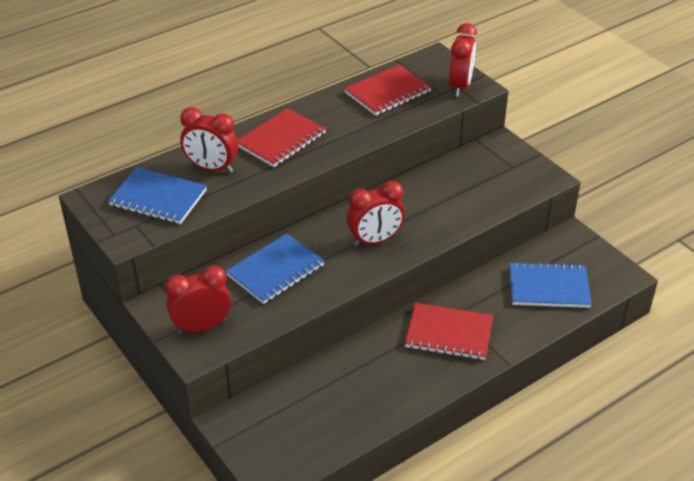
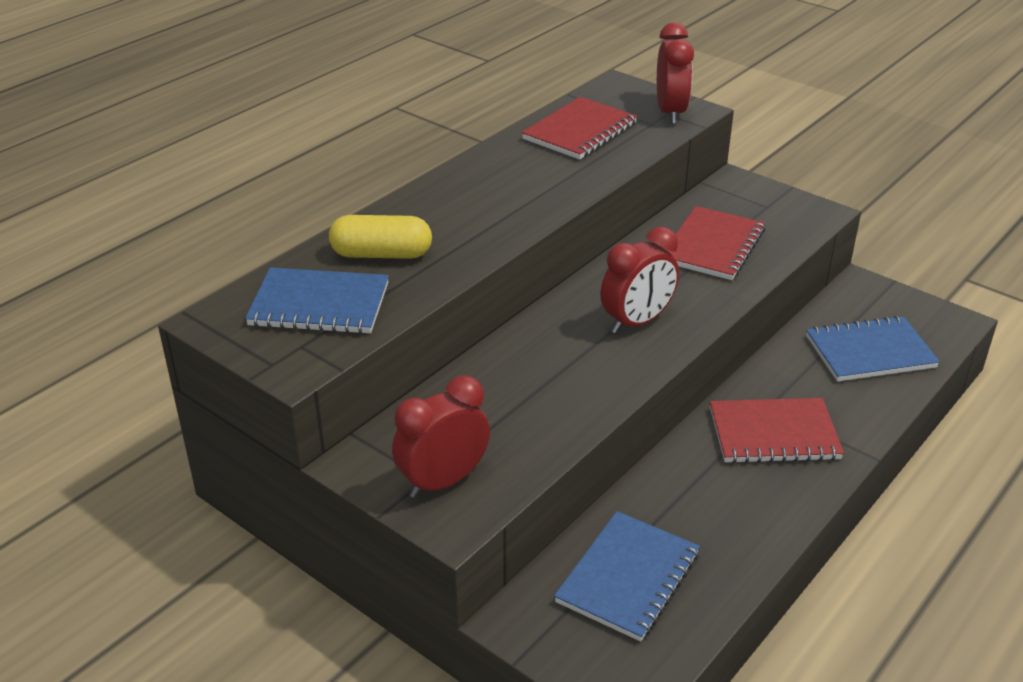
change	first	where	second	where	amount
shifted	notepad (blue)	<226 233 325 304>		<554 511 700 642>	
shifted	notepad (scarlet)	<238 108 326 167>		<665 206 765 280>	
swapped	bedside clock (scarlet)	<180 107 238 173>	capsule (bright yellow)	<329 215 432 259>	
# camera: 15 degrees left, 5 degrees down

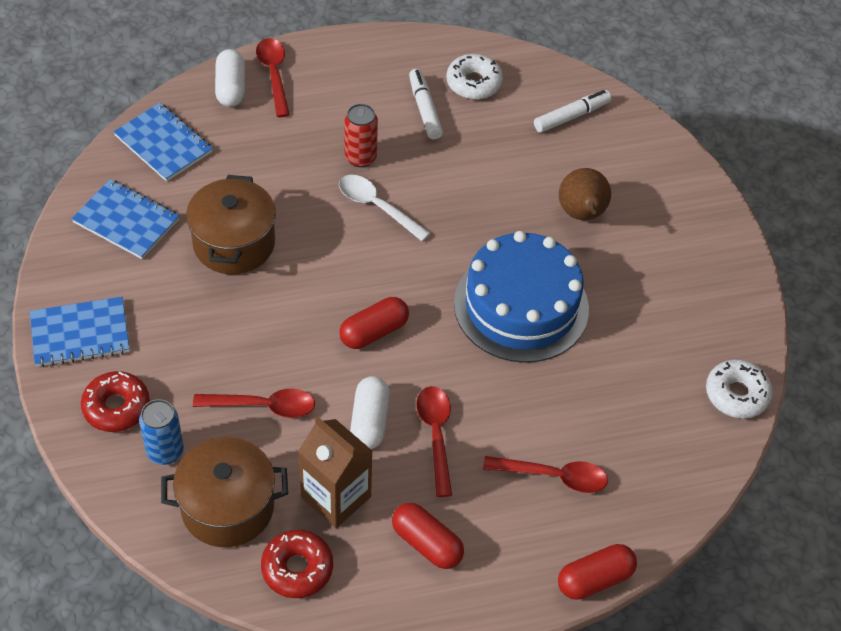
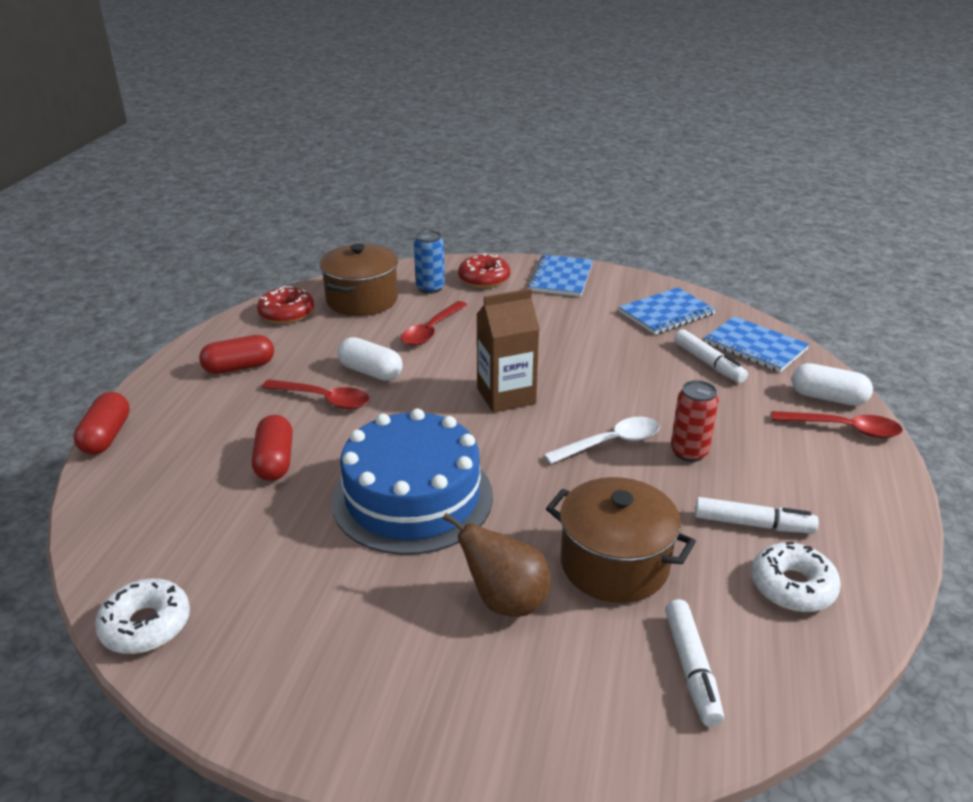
change	first	where	second	where	amount
gone	teaspoon (scarlet)	<483 456 608 493>			
new			felt pen (white)	<674 329 748 383>	
shifted	pot (dark brown)	<186 175 276 274>		<546 477 696 603>	
shifted	carton (dark brown)	<298 416 373 528>		<476 288 540 413>	
shifted	capsule (scarlet)	<339 297 409 349>		<252 415 293 481>	
rotated	notepad (blue)	<113 103 213 182>		<705 316 810 372>	60 degrees clockwise
# camera: 120 degrees right, 20 degrees down

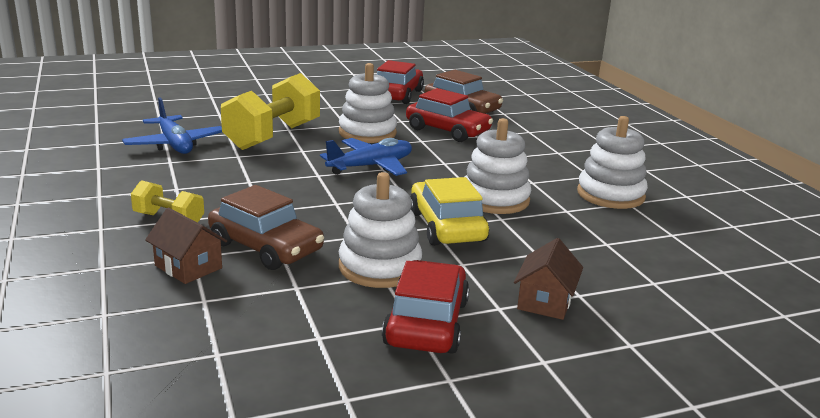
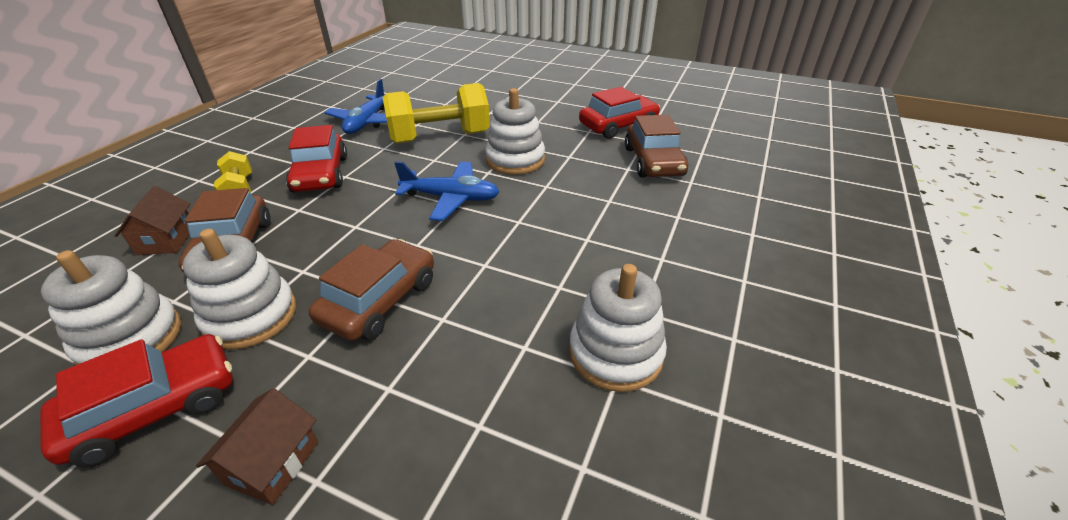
change	first	where	second	where	amount
shifted	car (scarlet)	<406 88 493 142>		<286 125 347 192>	
shifted	stacking toy (white)	<465 118 531 214>		<41 250 181 365>	
repainted	car (bright yellow)	<410 177 489 246>	car (dark brown)	<309 239 434 341>	
rotated	cottage (dark brown)	<514 238 583 320>		<196 388 318 505>	45 degrees counterclockwise
# camera: 45 degrees right, 15 degrees up

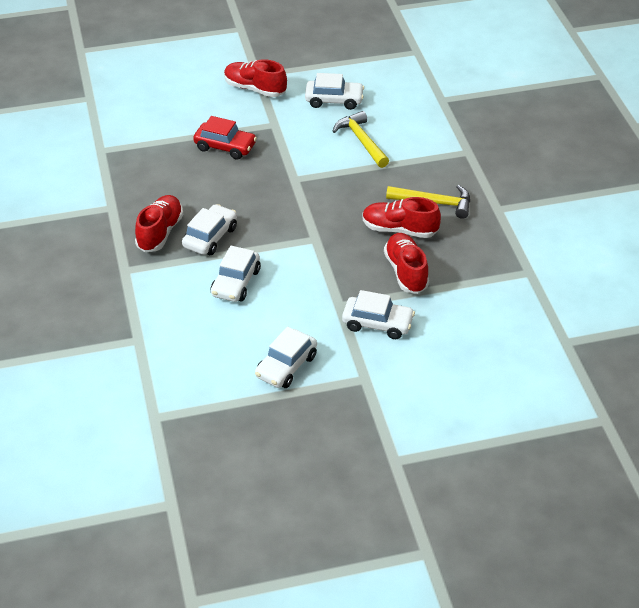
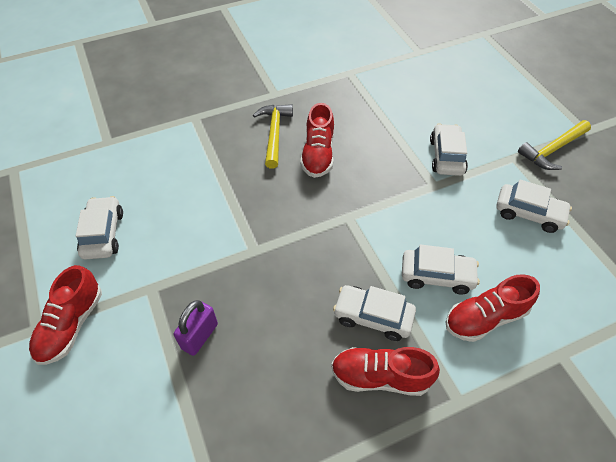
change	first	where	second	where	amount
shifted	claw hammer (bright yellow)	<332 111 389 168>		<518 120 591 170>	
shifted	shoe (scarlet)	<384 233 429 294>		<445 274 540 342>	
swapped	car (scarlet)	<193 116 257 160>	small lock (purple)	<174 300 218 356>	
# camera: 100 degrees left, 10 degrees up

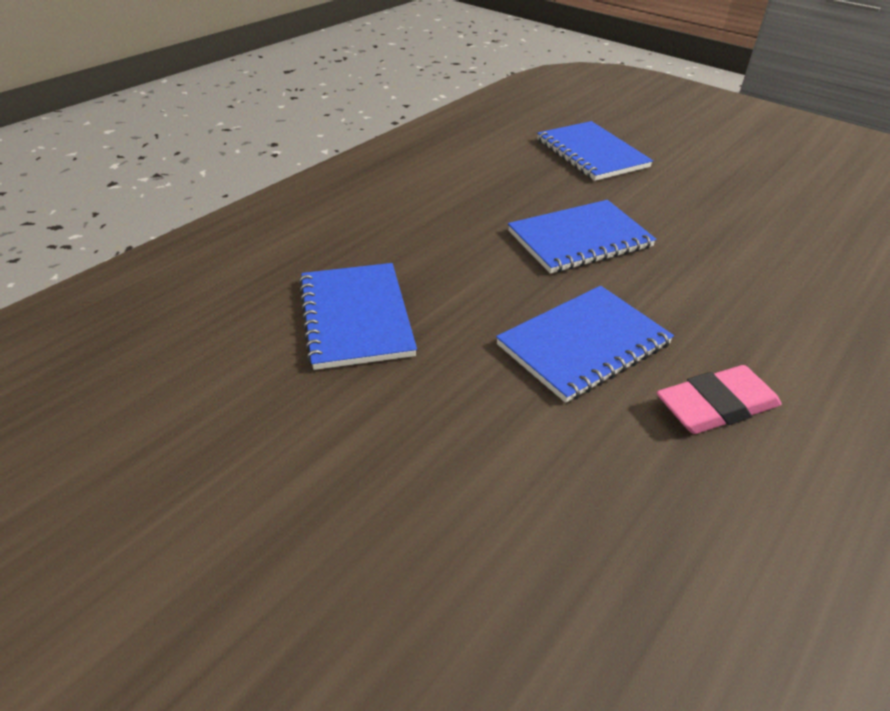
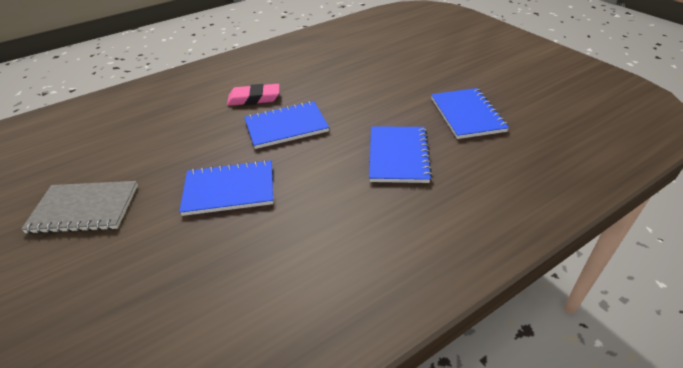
change	first	where	second	where	amount
new			notepad (grey)	<21 181 138 234>	
shifted	notepad (blue)	<537 121 653 181>		<431 88 509 139>	
# camera: 160 degrees left, 0 degrees up

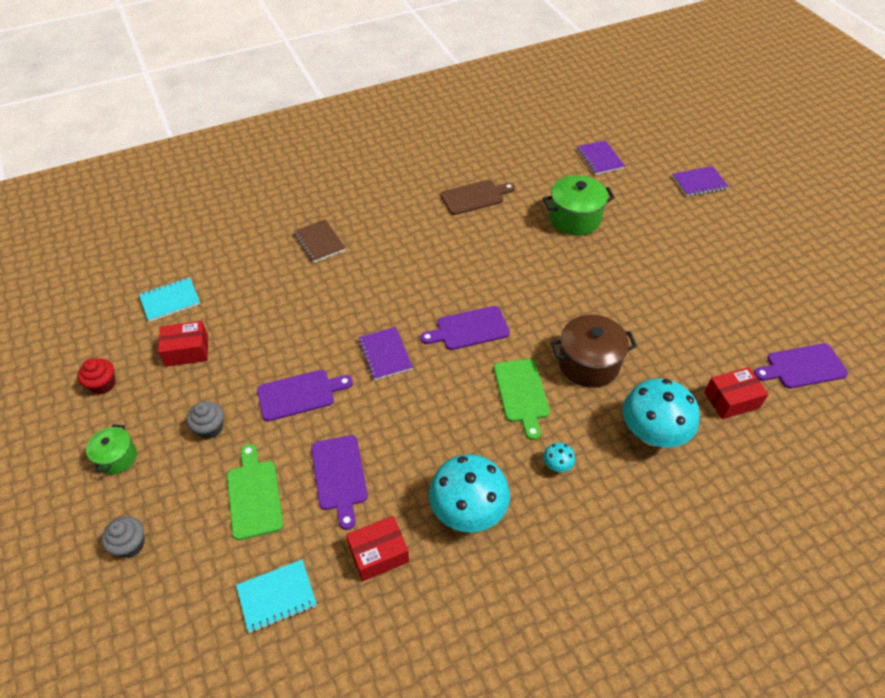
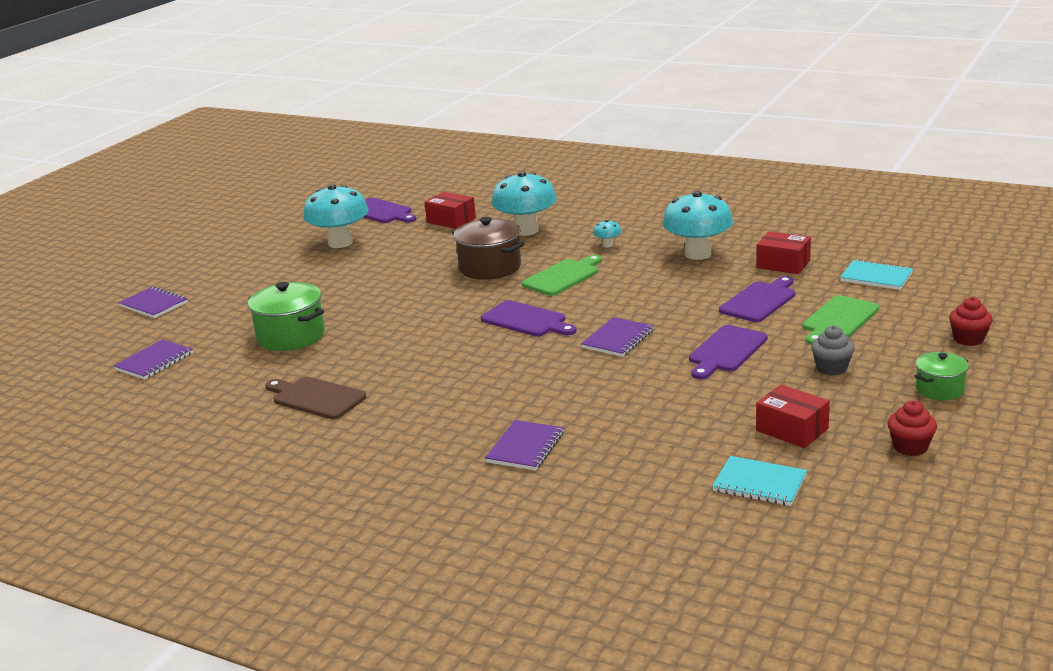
change	first	where	second	where	amount
new			mushroom (turquoise)	<303 184 369 248>	
repainted	fairy cake (grey)	<102 516 145 558>	fairy cake (scarlet)	<949 297 993 346>	
repainted	notepad (dark brown)	<294 219 346 263>	notepad (purple)	<485 420 564 471>	
rotated	chopping board (purple)	<257 370 353 421>		<689 325 768 379>	90 degrees counterclockwise
# camera: 125 degrees left, 25 degrees down

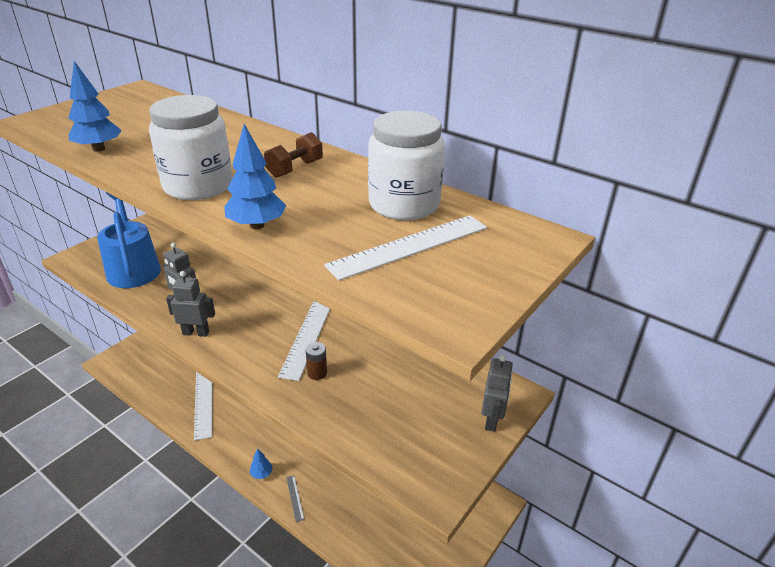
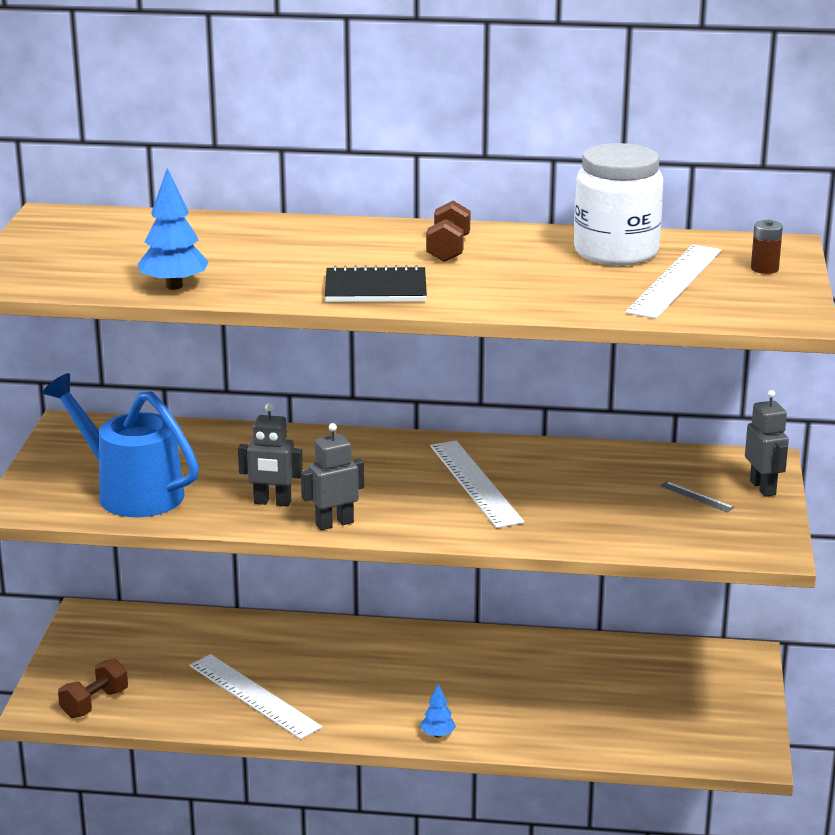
change	first	where	second	where	amount
gone	fir tree (blue)	<224 124 286 230>			
new			dumbbell (dark brown)	<58 658 128 718>	
shifted	measuring stick (grey)	<286 476 305 522>		<660 481 734 512>	
shifted	AA battery (dark brown)	<305 342 327 380>		<751 220 783 274>	
swapped	jam jar (white)	<149 95 232 200>	notepad (ebony)	<325 265 427 302>	
# camera: 30 degrees left, 10 degrees down

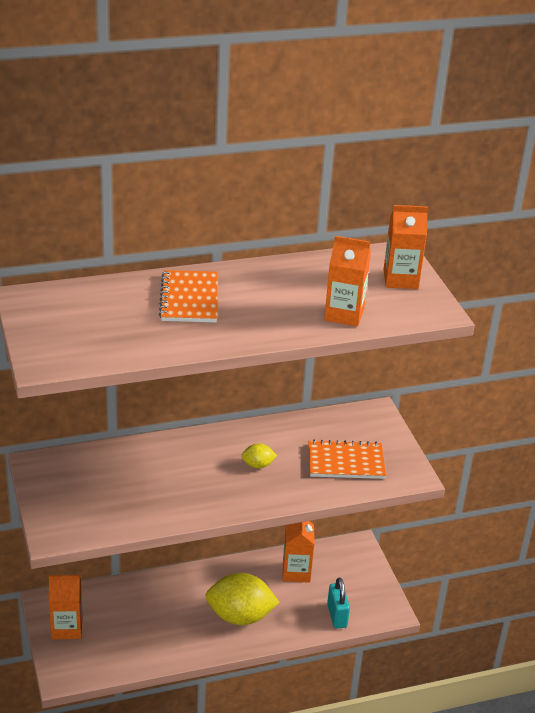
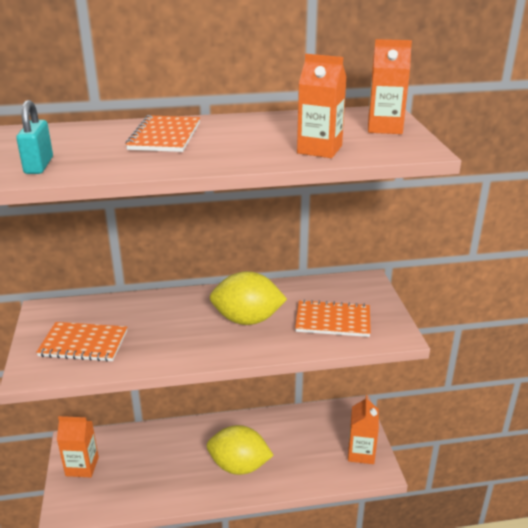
change	first	where	second	where	amount
new			notepad (orange)	<36 322 127 362>	
shifted	carton (orange)	<283 521 315 583>		<348 395 379 464>	
shifted	small lock (turquoise)	<327 578 350 629>		<16 100 53 174>	
scaled	toy lemon (bright yellow)	<241 443 277 468>		<210 271 287 325>	x2.20
# camera: 10 degrees right, 5 degrees down

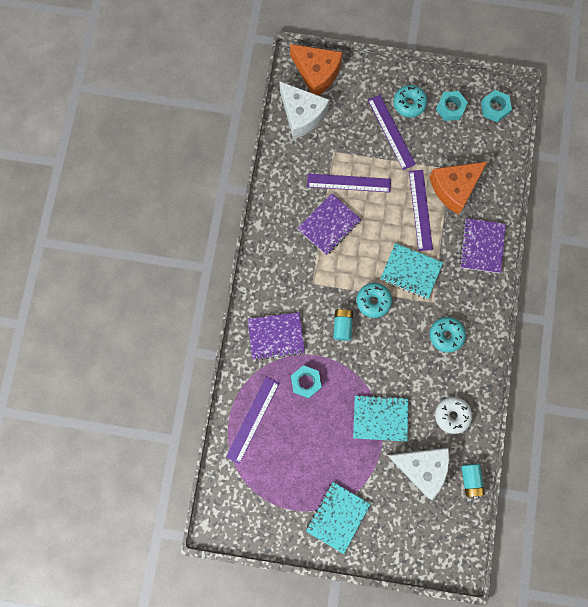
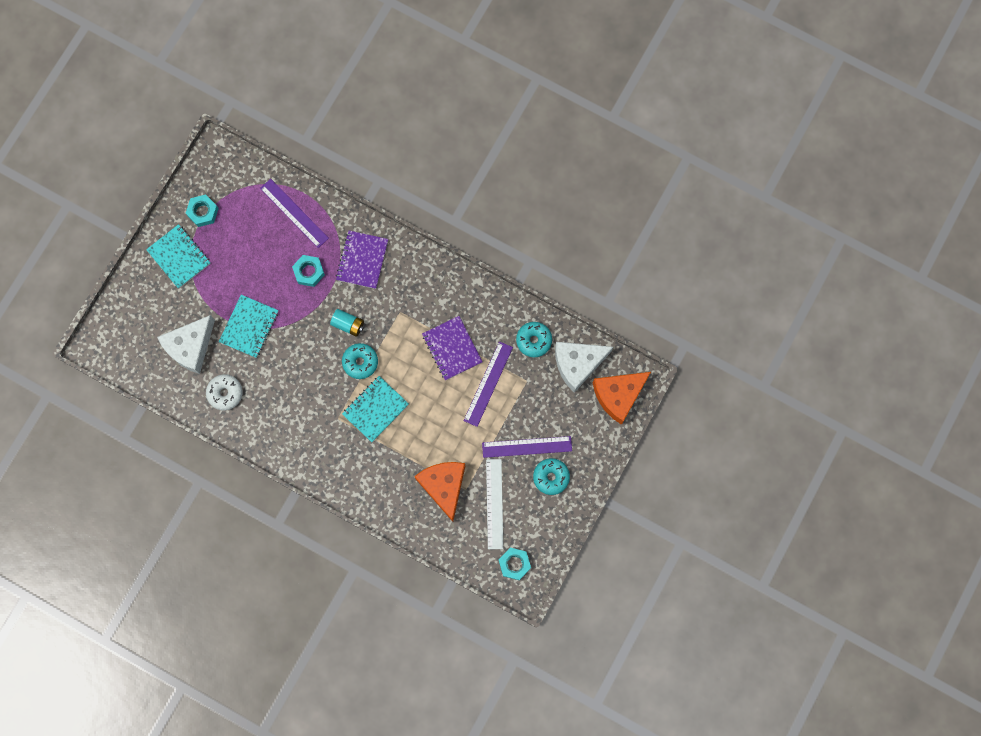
change	first	where	second	where	amount
gone	measuring stick (purple)	<409 170 433 251>			
gone	notepad (purple)	<460 218 506 273>			
gone	AA battery (turquoise)	<461 464 485 499>			
new			measuring stick (white)	<486 459 503 549>	
shifted	glazed donut (turquoise)	<430 317 466 353>		<516 322 552 357>	
shifted	hex nut (turquoise)	<436 91 468 121>		<186 195 219 227>	
# camera: 110 degrees right, 0 degrees up

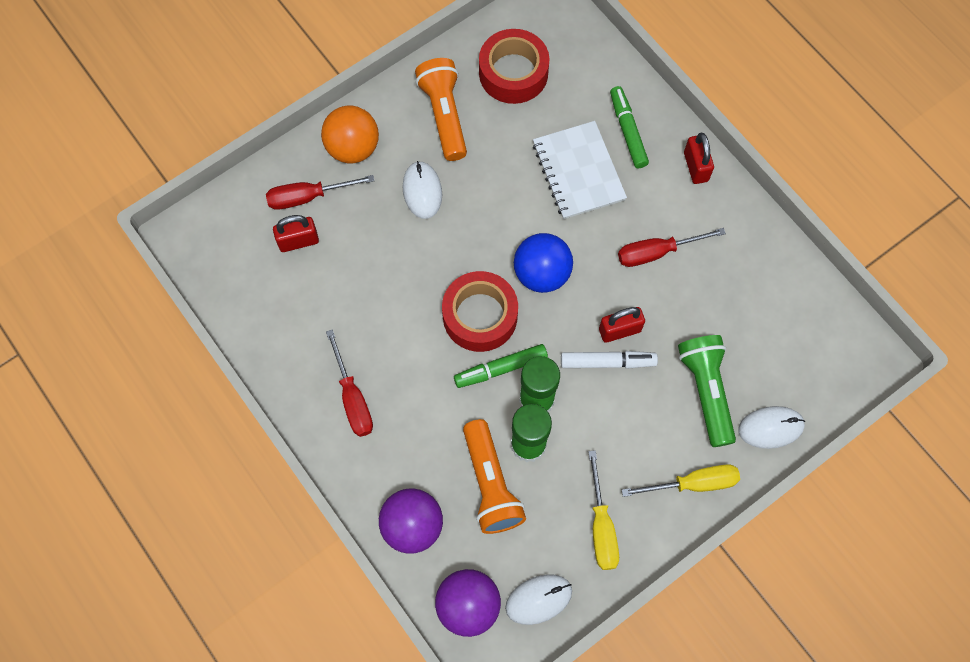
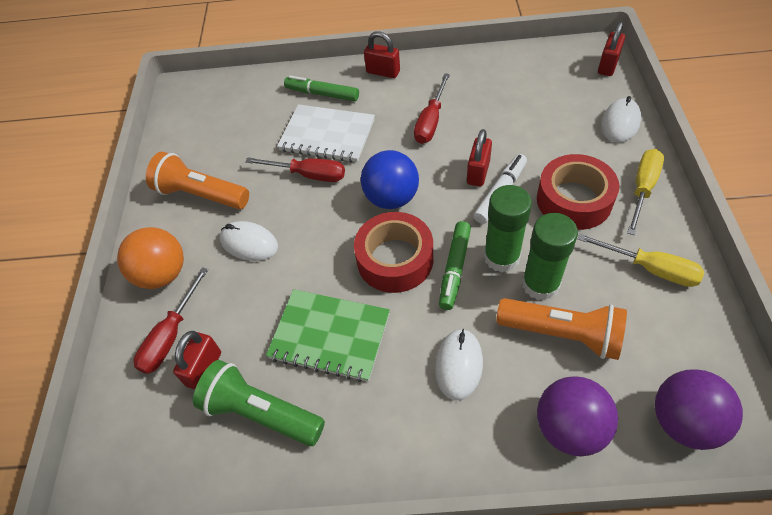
change	first	where	second	where	amount
new			notepad (leaf-green)	<266 289 390 382>	
new			small lock (scarlet)	<598 21 625 76>	
shifted	hand screwdriver (scarlet)	<326 329 373 437>		<245 157 345 182>	
shifted	sticky tape (scarlet)	<479 29 550 104>		<537 154 619 230>	
shifted	PC mouse (white)	<505 574 572 625>		<435 329 483 400>	
shifted	pocket torch (leaf-green)	<678 335 736 447>		<193 360 325 446>	
# camera: 50 degrees left, 15 degrees down

